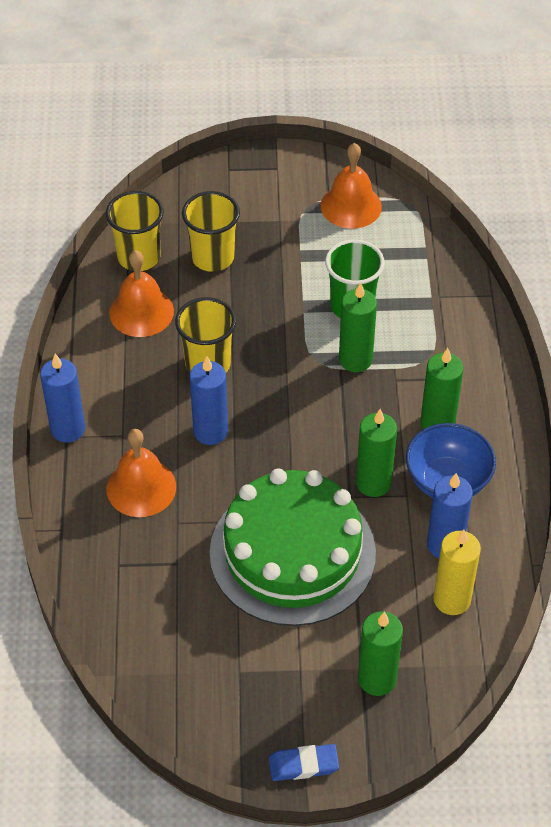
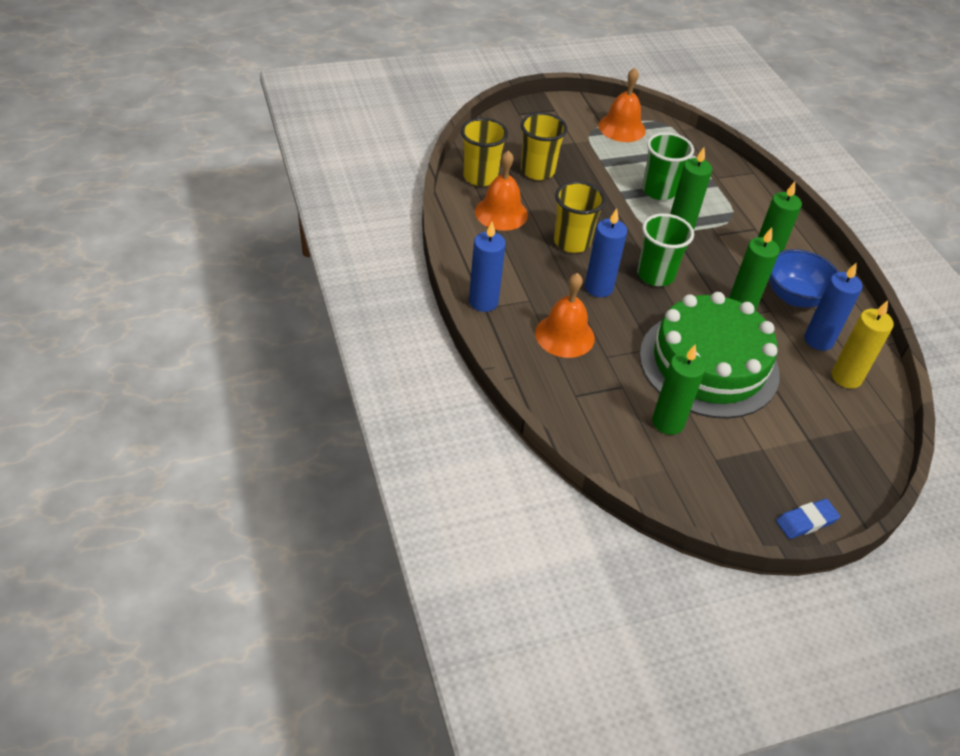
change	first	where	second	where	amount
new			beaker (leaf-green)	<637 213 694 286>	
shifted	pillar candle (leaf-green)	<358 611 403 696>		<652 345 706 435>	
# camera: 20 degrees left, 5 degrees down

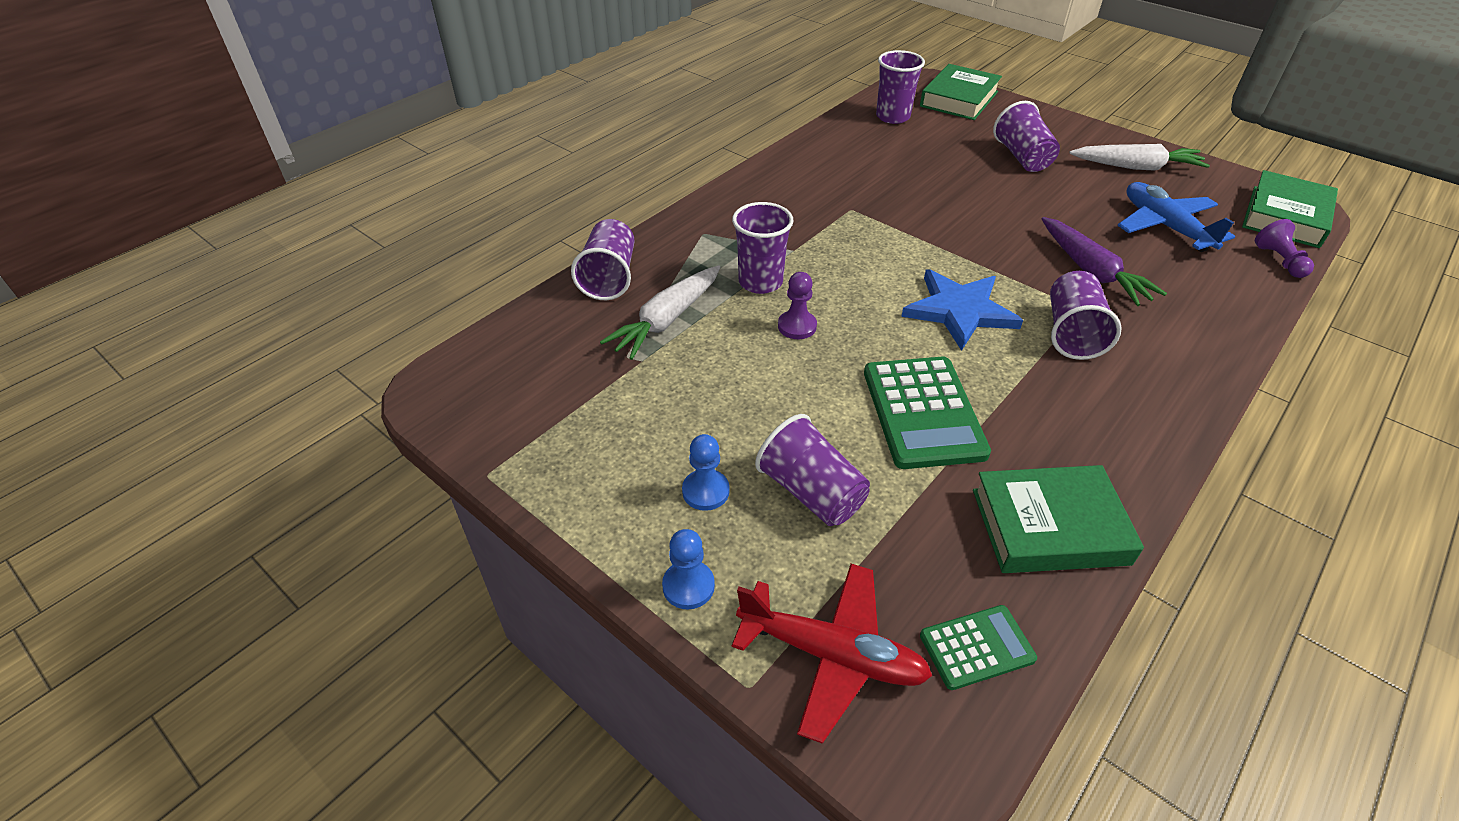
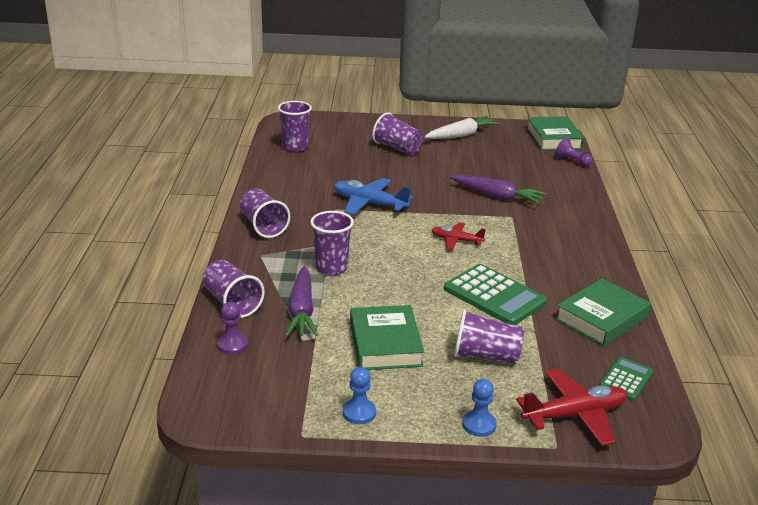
change	first	where	second	where	amount
shifted	chess pawn (blue)	<682 434 729 511>		<343 367 376 424>	
shifted	chess pawn (purple)	<778 272 817 339>		<217 302 248 355>	
shifted	hardback (leaf-green)	<920 64 1002 120>		<350 305 424 370>	
shifted	beaker (purple)	<1050 271 1122 360>		<240 188 290 238>	
shifted	aeroplane (blue)	<1117 182 1235 252>		<334 178 413 215>	
swapped	star shape (blue)	<901 269 1023 351>	aeroplane (scarlet)	<431 222 486 249>	
repainted	toy carrot (white)	<600 265 720 360>	toy carrot (purple)	<285 266 318 337>	
# camera: 40 degrees left, 15 degrees down

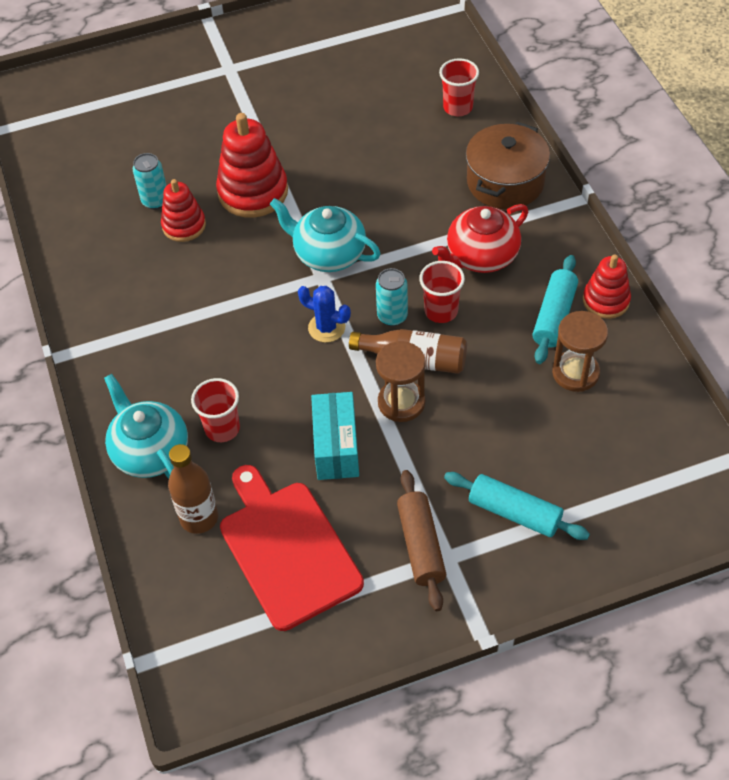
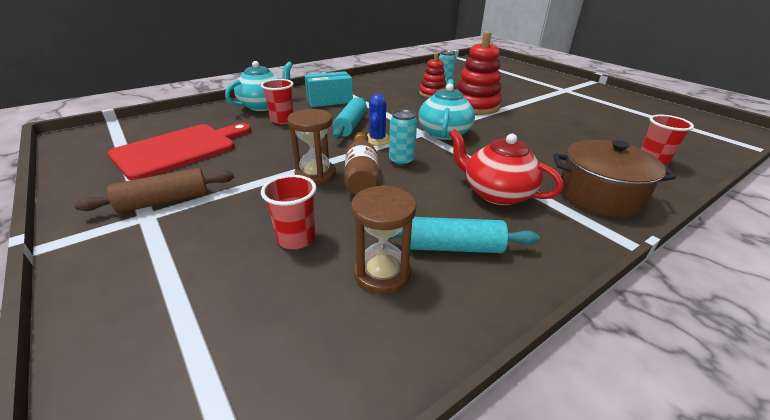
change	first	where	second	where	amount
gone	drink bottle (dark brown)	<168 444 218 534>			
gone	stacking toy (scarlet)	<583 254 631 319>			
shifted	parcel (turquoise)	<311 392 359 480>		<304 71 353 107>	
shifted	beaker (scarlet)	<419 261 465 323>		<261 175 317 250>	
shifted	pastry roller (turquoise)	<444 472 590 540>		<333 98 367 139>	
# camera: 70 degrees right, 20 degrees down

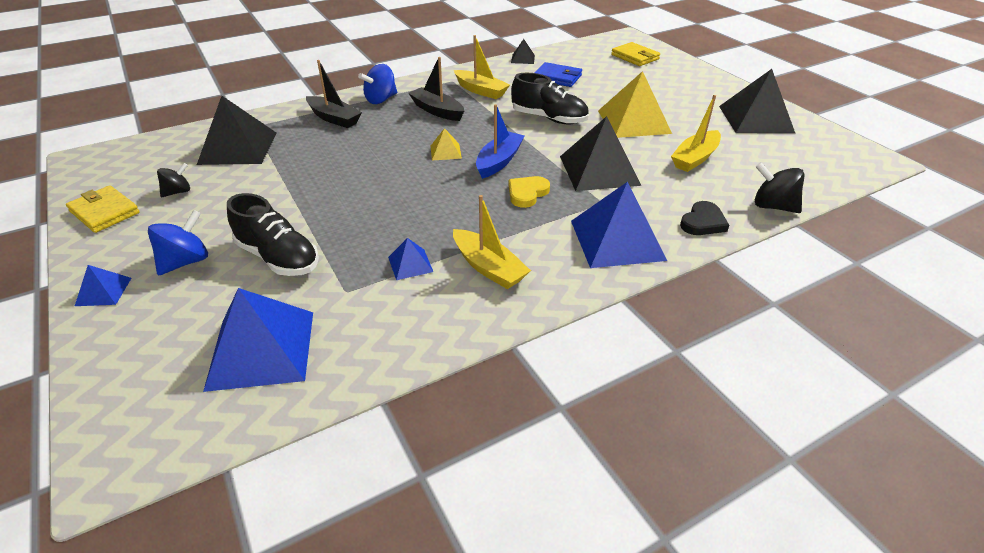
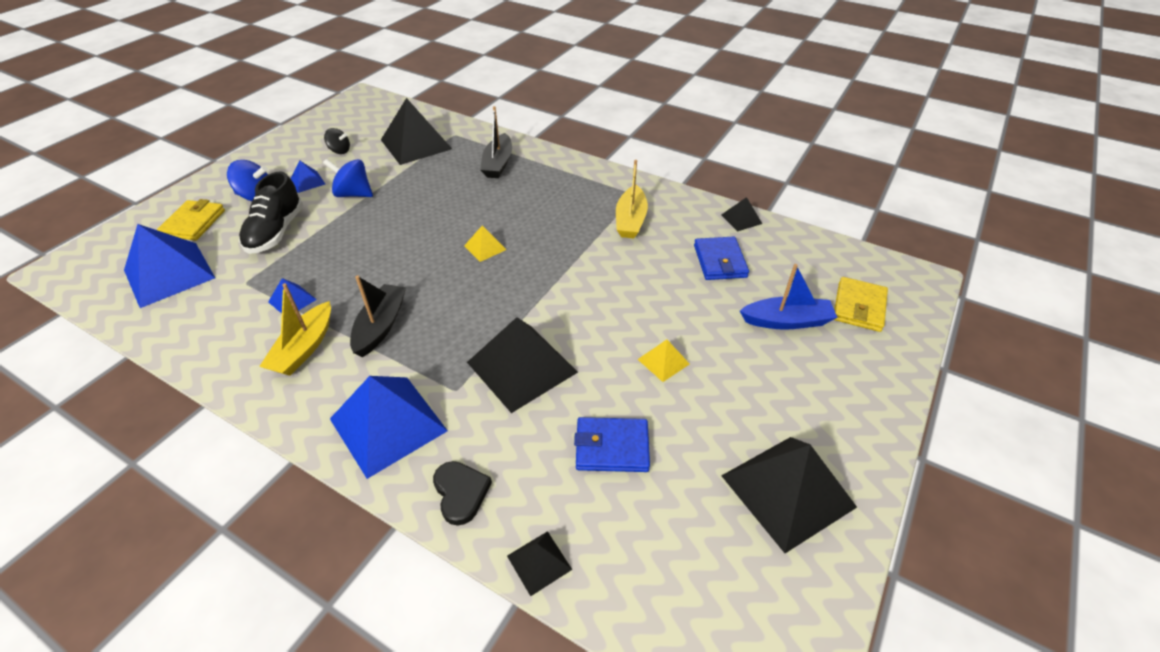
change	first	where	second	where	amount
gone	heart (bright yellow)	<509 176 550 208>			
gone	shoe (ebony)	<511 73 589 125>			
shifted	billfold (bright yellow)	<66 185 140 233>		<157 199 225 241>	
shifted	solid pyramid (blue)	<75 265 131 306>		<291 161 325 193>	
shifted	whirligig (blue)	<358 64 397 104>		<323 159 373 197>	
shifted	sailboat (ebony)	<408 57 464 121>		<350 276 406 357>	
shifted	sailboat (blue)	<476 104 525 179>		<740 264 838 330>	
swapped	sailboat (bright yellow)	<671 95 721 172>	billfold (blue)	<574 417 650 472>	
swapped	whirligig (ebony)	<755 162 805 213>	solid pyramid (ebony)	<507 531 572 596>	
rotated	heart (ebony)	<680 201 729 235>		<433 461 492 526>	120 degrees counterclockwise
scaled	solid pyramid (bright yellow)	<598 71 672 138>		<637 340 690 382>	x0.47
# camera: 60 degrees right, 5 degrees up

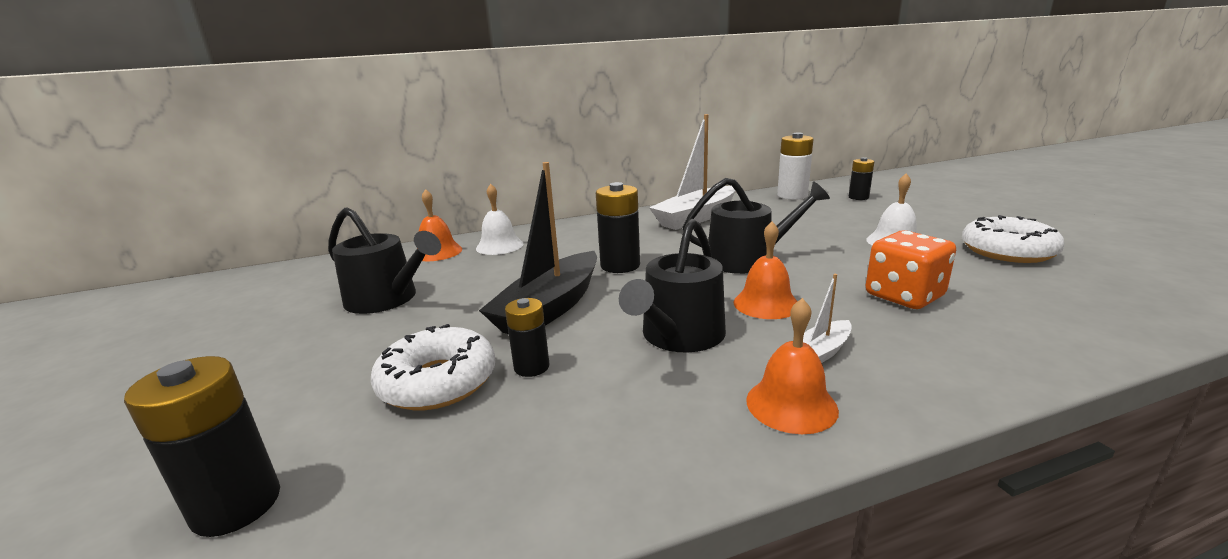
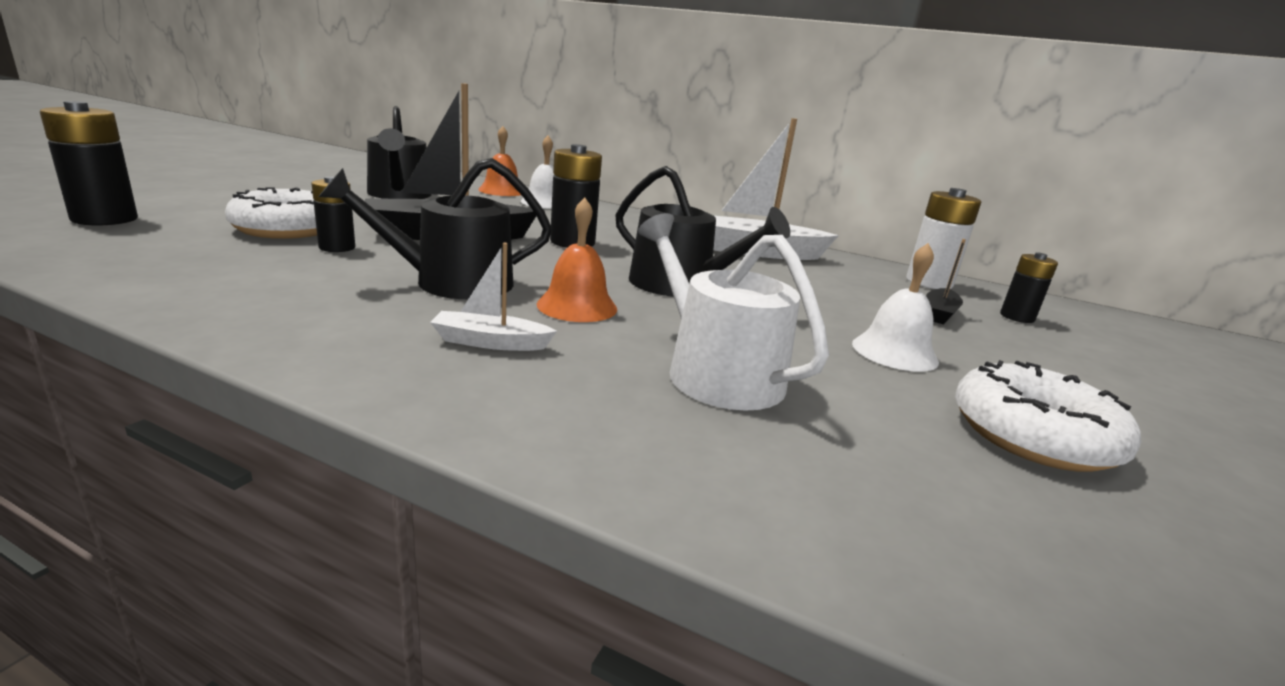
change	first	where	second	where	amount
gone	school bell (orange)	<746 298 839 434>			
new			sailboat (ebony)	<926 239 966 324>	
swapped	game die (orange)	<866 230 956 309>	watering can (white)	<638 213 829 411>	
# camera: 40 degrees right, 0 degrees up

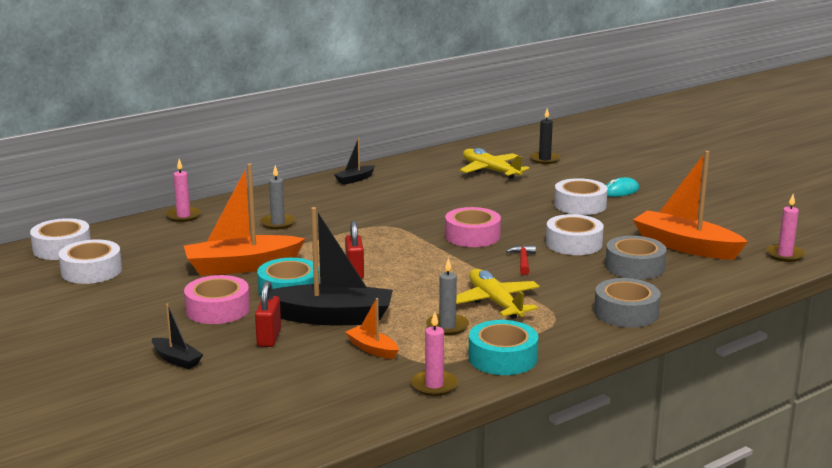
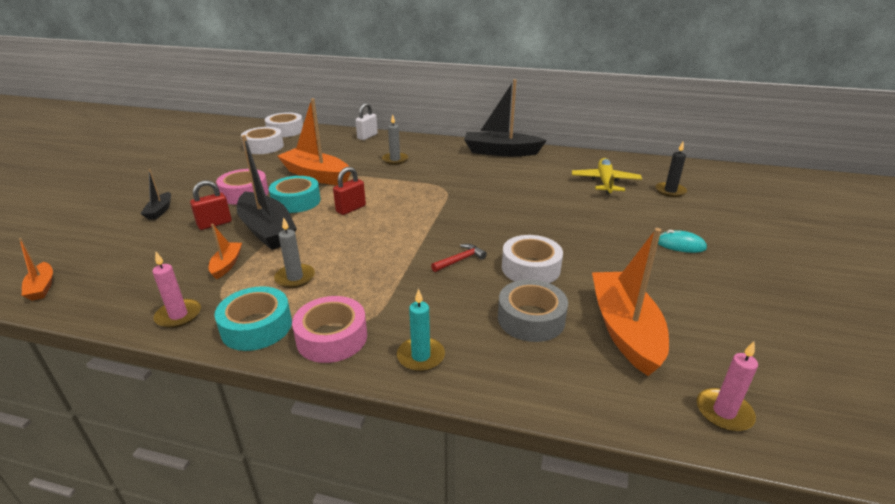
change	first	where	second	where	amount
gone	aeroplane (bright yellow)	<456 269 540 319>			
gone	sticky tape (white)	<554 178 608 215>			
new			sailboat (orange)	<19 238 53 301>	
shifted	sticky tape (pink)	<445 207 501 247>		<292 296 367 363>	
swapped	pillar candle (pink)	<166 159 201 222>	small lock (white)	<355 103 378 140>	
swapped	sticky tape (grey)	<594 278 661 328>	pillar candle (turquoise)	<397 288 445 372>	
scaled	sailboat (ebony)	<334 138 375 185>		<464 79 547 156>	x2.10
# camera: 50 degrees right, 10 degrees up

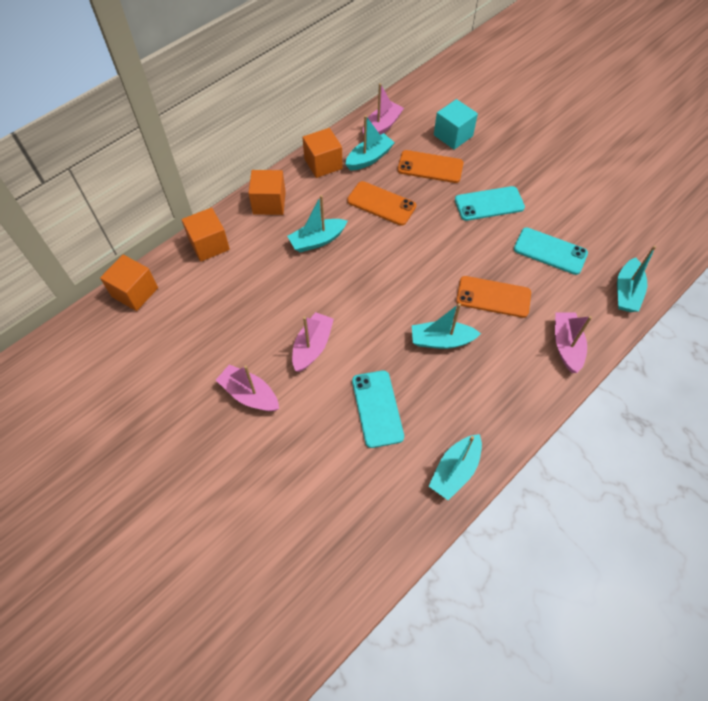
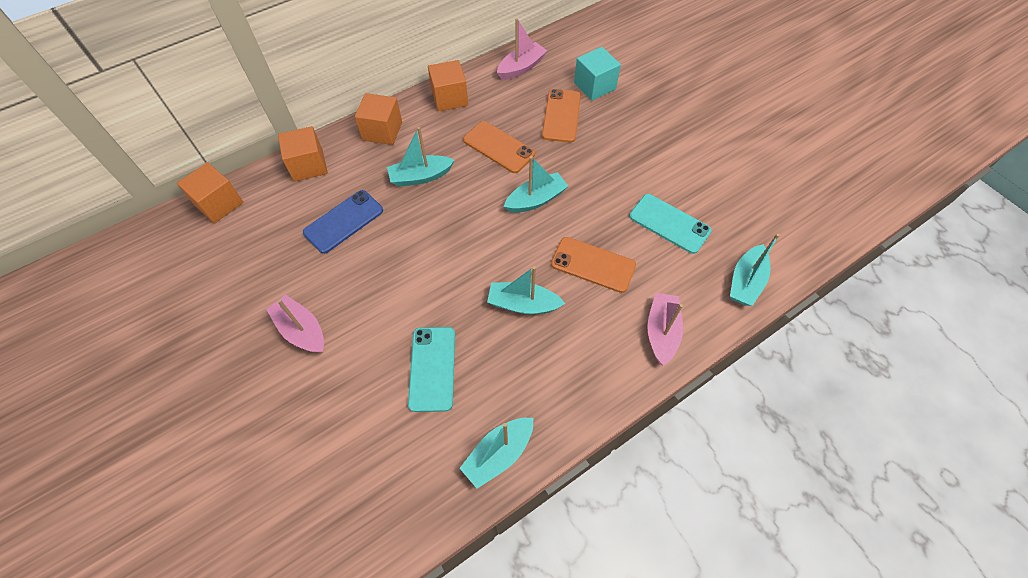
change	first	where	second	where	amount
gone	sailboat (pink)	<292 312 334 372>			
gone	phone (turquoise)	<455 186 525 221>			
new			phone (blue)	<303 190 383 254>	
shifted	sailboat (turquoise)	<345 115 395 171>		<504 156 568 213>	
rotated	phone (orange)	<398 150 464 183>		<542 89 581 143>	75 degrees clockwise
# camera: 10 degrees right, 0 degrees up

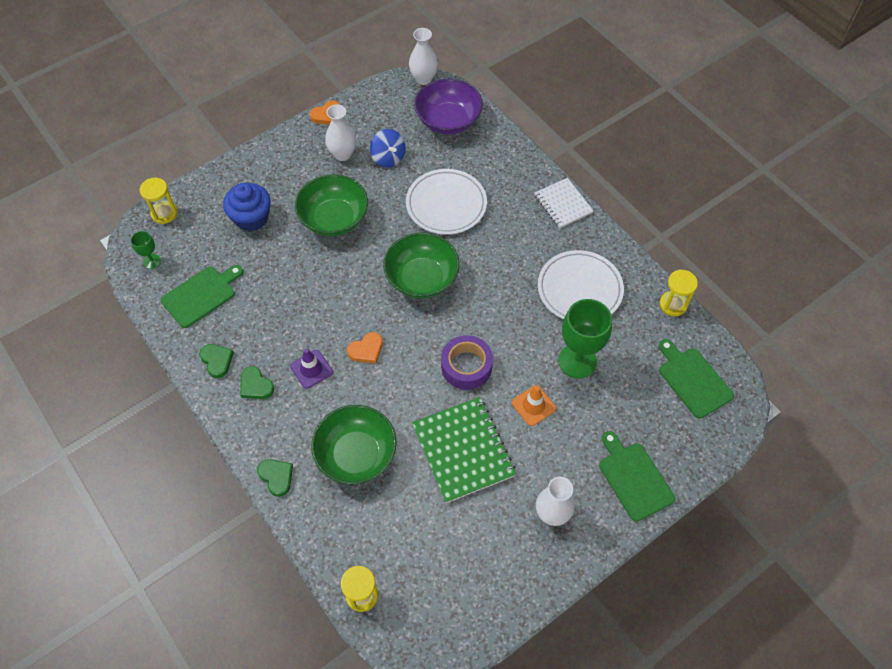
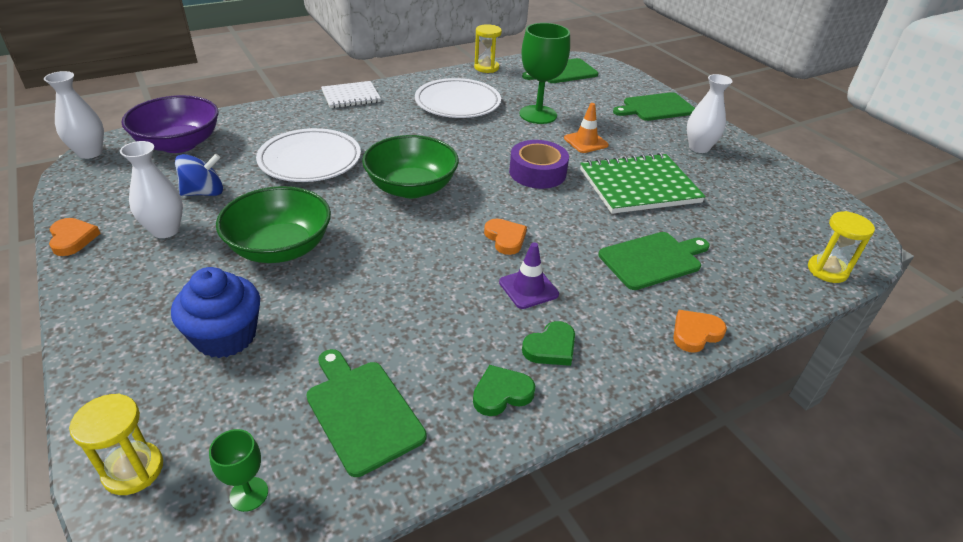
change	first	where	second	where	amount
swapped	deep dish (leaf-green)	<311 405 397 484>	chopping board (leaf-green)	<598 232 710 290>	
repainted	heart (leaf-green)	<257 459 293 497>	heart (orange)	<673 310 727 353>	
# camera: 85 degrees left, 20 degrees down

